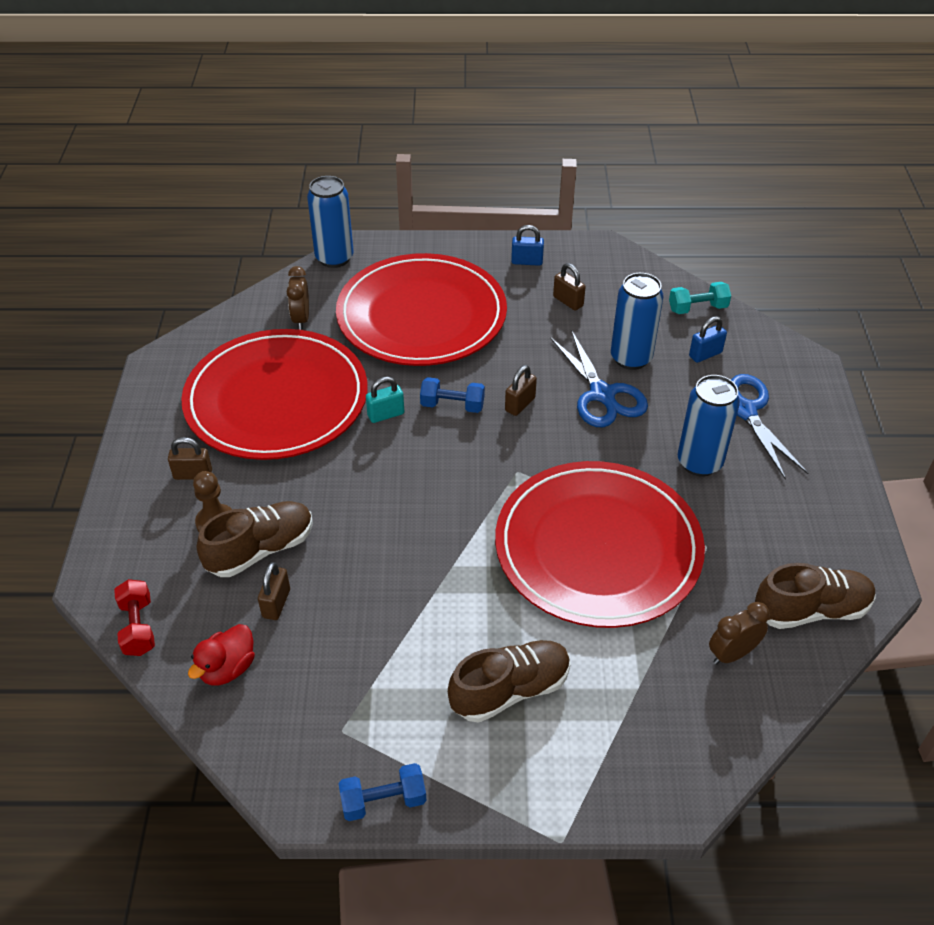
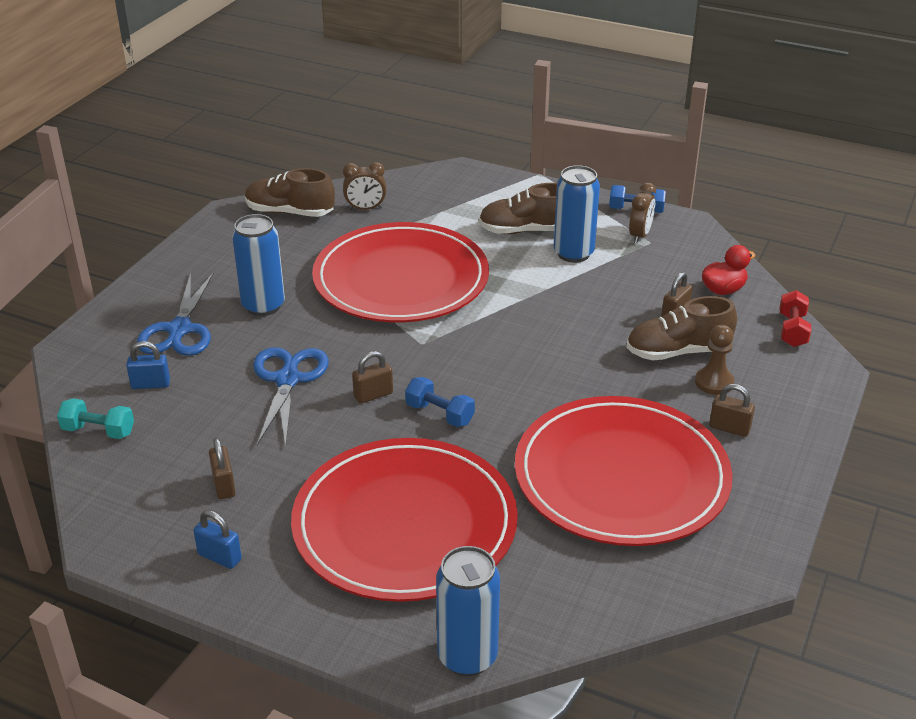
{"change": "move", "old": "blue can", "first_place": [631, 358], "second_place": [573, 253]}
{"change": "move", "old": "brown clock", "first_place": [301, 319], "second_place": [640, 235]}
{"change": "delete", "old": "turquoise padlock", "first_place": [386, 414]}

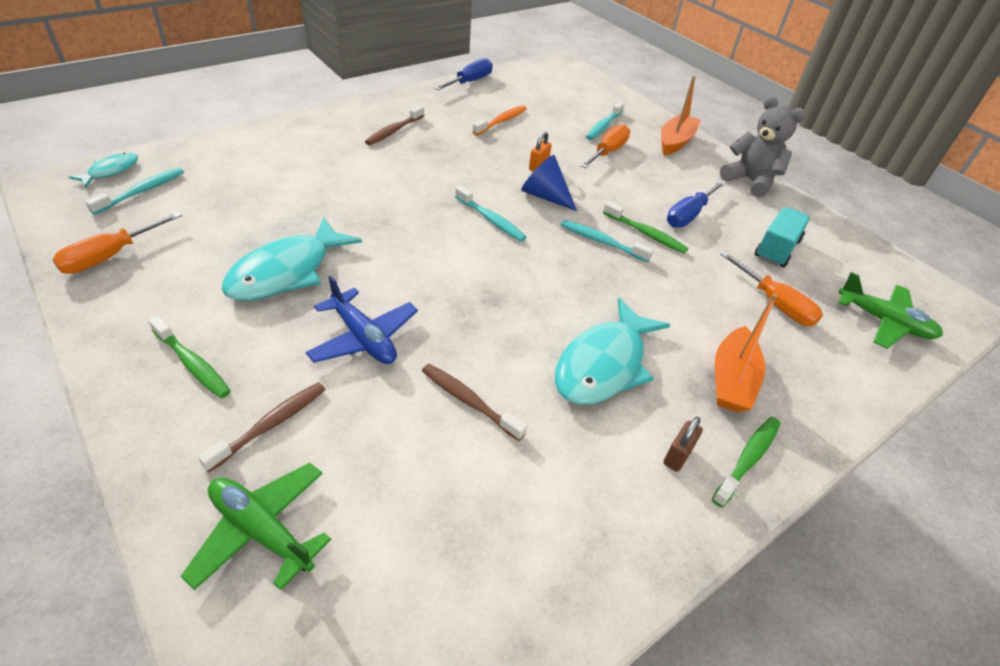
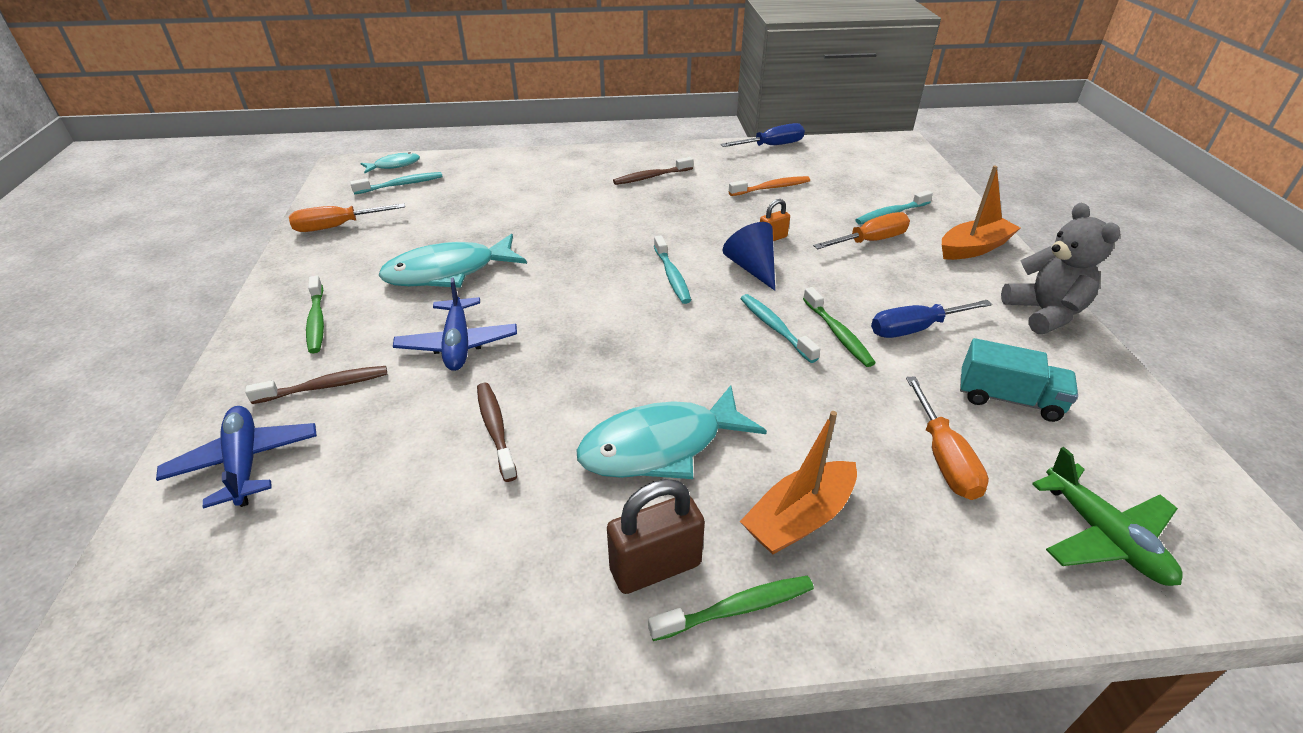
{"change": "recolor", "old": "green plane", "new": "blue plane", "first_place": [261, 530], "second_place": [245, 463]}
{"change": "resize", "old": "brown padlock", "first_place": [677, 456], "second_place": [655, 567], "factor": 1.79}
{"change": "rotate", "old": "turquoise truck", "first_place": [776, 249], "second_place": [1008, 399], "degrees": 45}

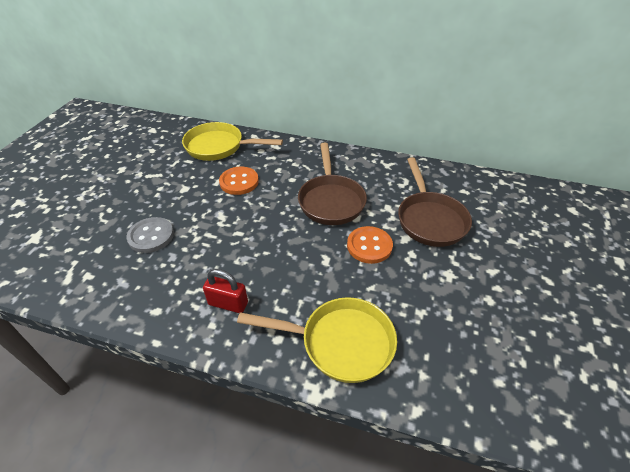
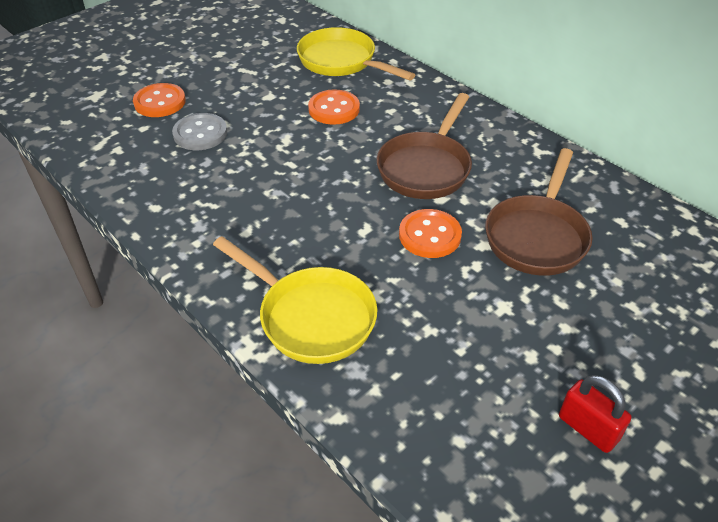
{"change": "insert", "new": "orange button", "second_place": [160, 102]}
{"change": "move", "old": "red padlock", "first_place": [228, 303], "second_place": [588, 428]}

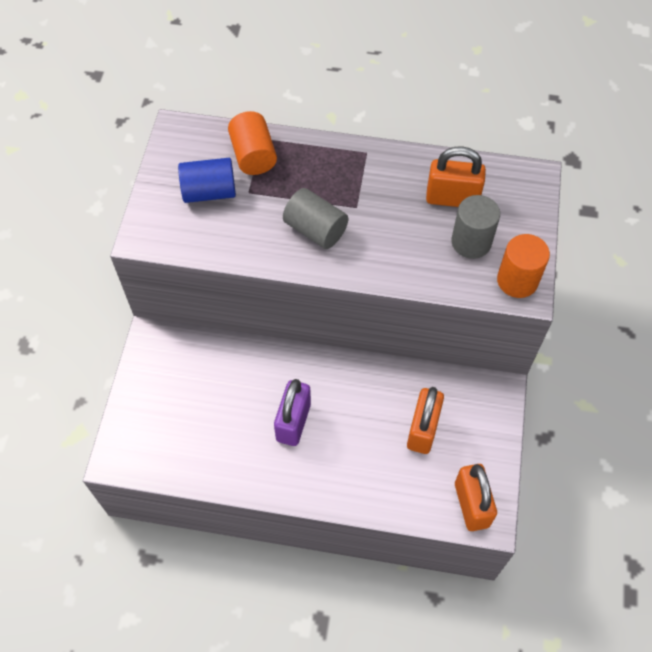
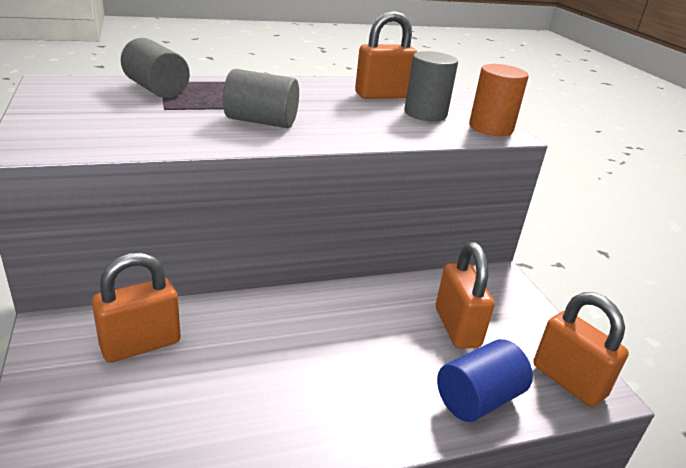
{"change": "insert", "new": "orange padlock", "second_place": [141, 344]}
{"change": "recolor", "old": "orange cylinder", "new": "grey cylinder", "first_place": [253, 155], "second_place": [156, 89]}
{"change": "move", "old": "blue cylinder", "first_place": [209, 192], "second_place": [478, 399]}
{"change": "delete", "old": "purple padlock", "first_place": [293, 422]}

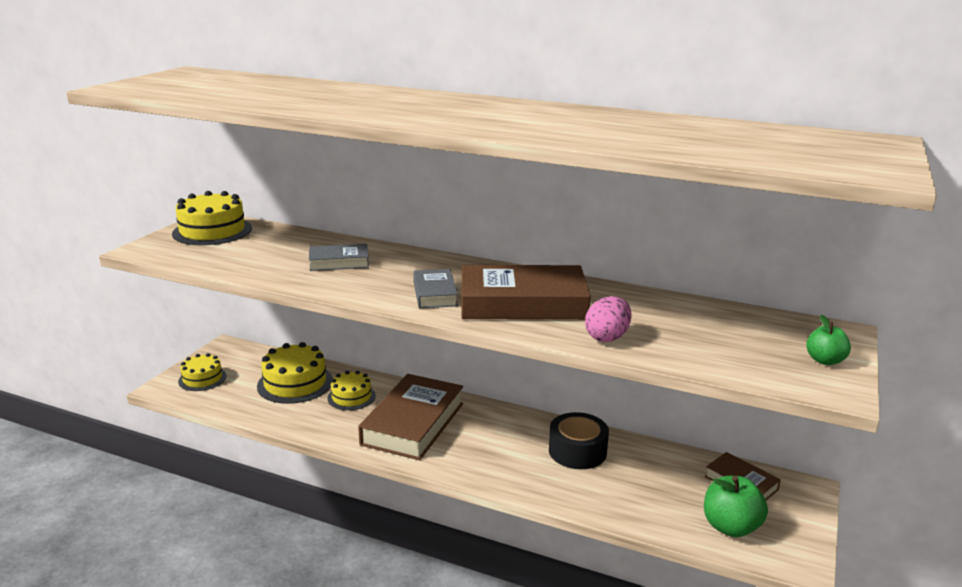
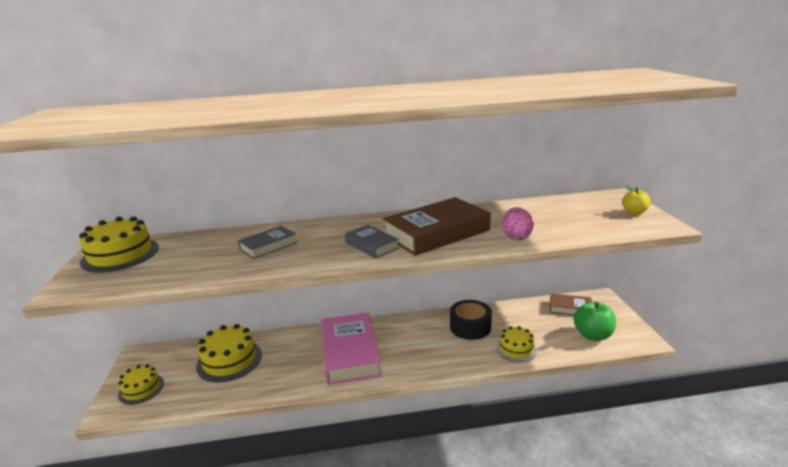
{"change": "recolor", "old": "brown book", "new": "pink book", "first_place": [413, 423], "second_place": [350, 353]}
{"change": "move", "old": "yellow cake", "first_place": [351, 397], "second_place": [516, 349]}
{"change": "recolor", "old": "green apple", "new": "yellow apple", "first_place": [825, 360], "second_place": [634, 212]}

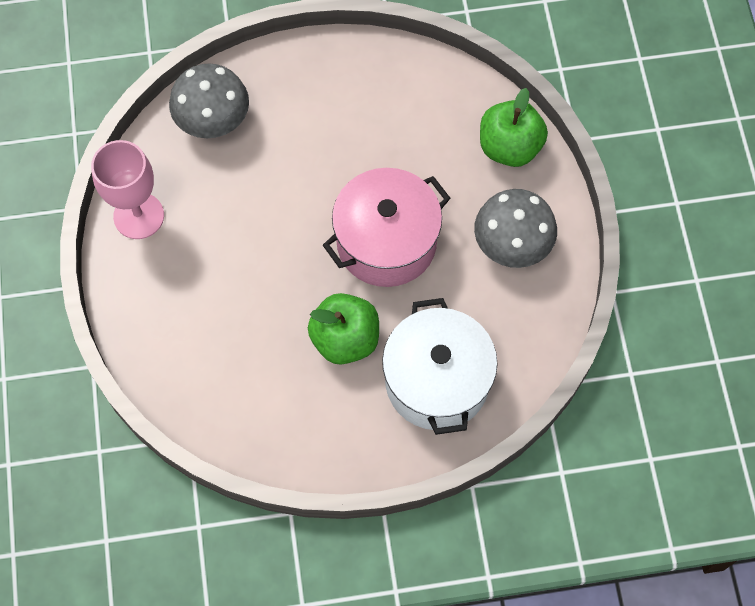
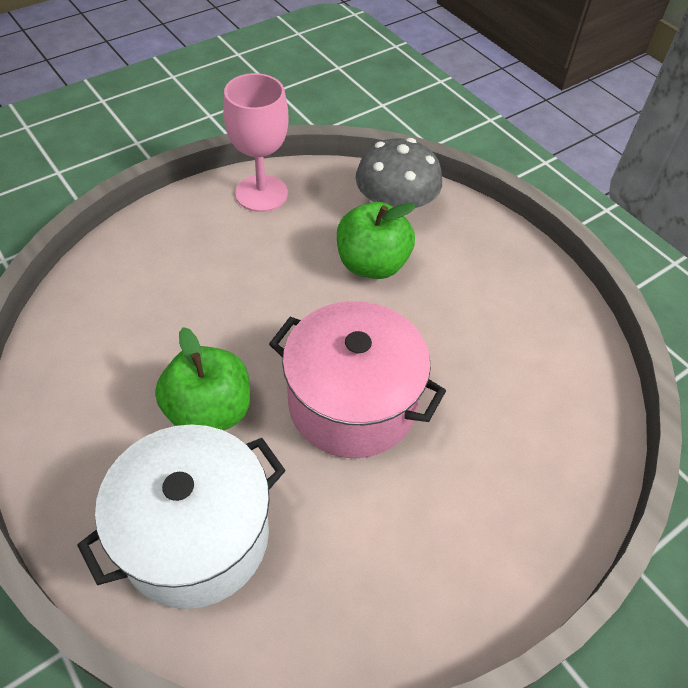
{"change": "move", "old": "green apple", "first_place": [509, 147], "second_place": [372, 264]}
{"change": "delete", "old": "grey mushroom", "first_place": [512, 243]}

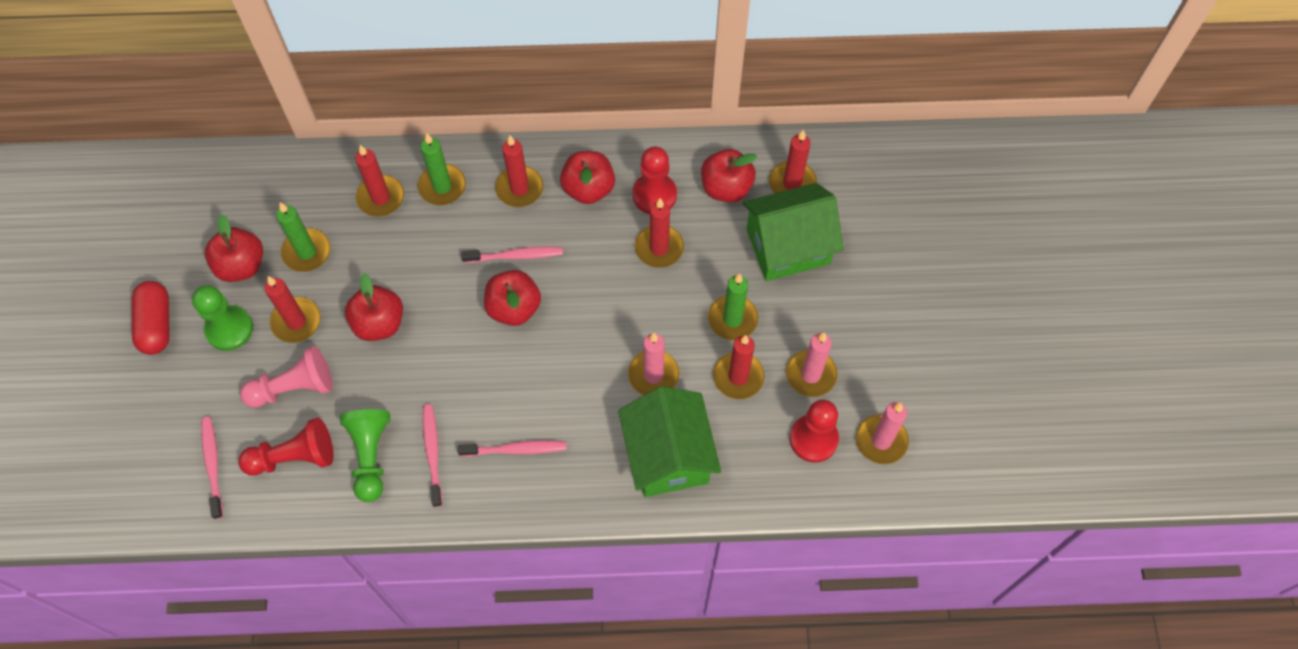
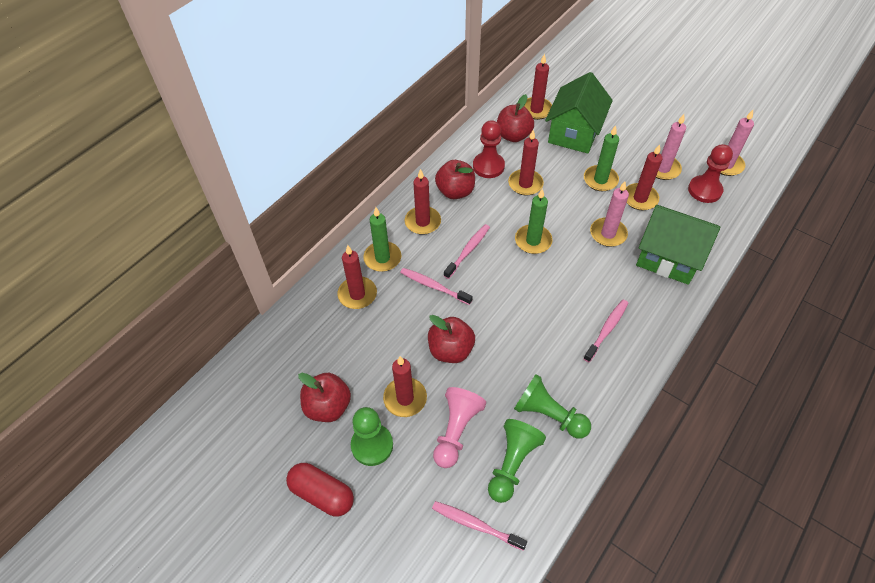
{"change": "move", "old": "pink toothbrush", "first_place": [432, 453], "second_place": [434, 286]}
{"change": "recolor", "old": "red pawn", "new": "green pawn", "first_place": [294, 457], "second_place": [512, 464]}
{"change": "move", "old": "green candle", "first_place": [306, 252], "second_place": [533, 241]}
{"change": "delete", "old": "red apple", "first_place": [514, 308]}

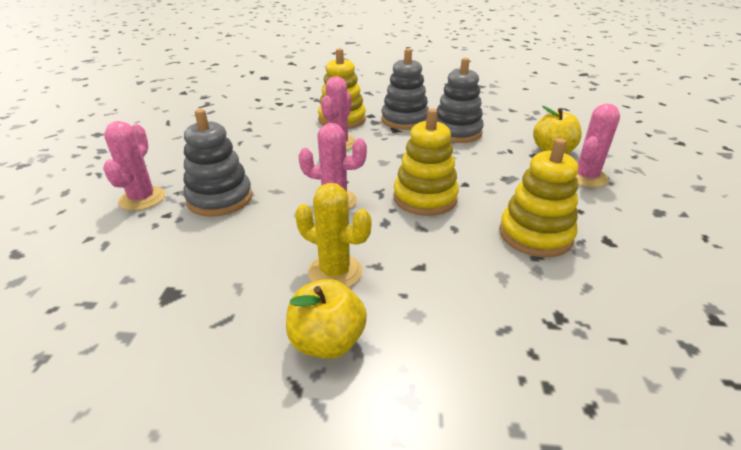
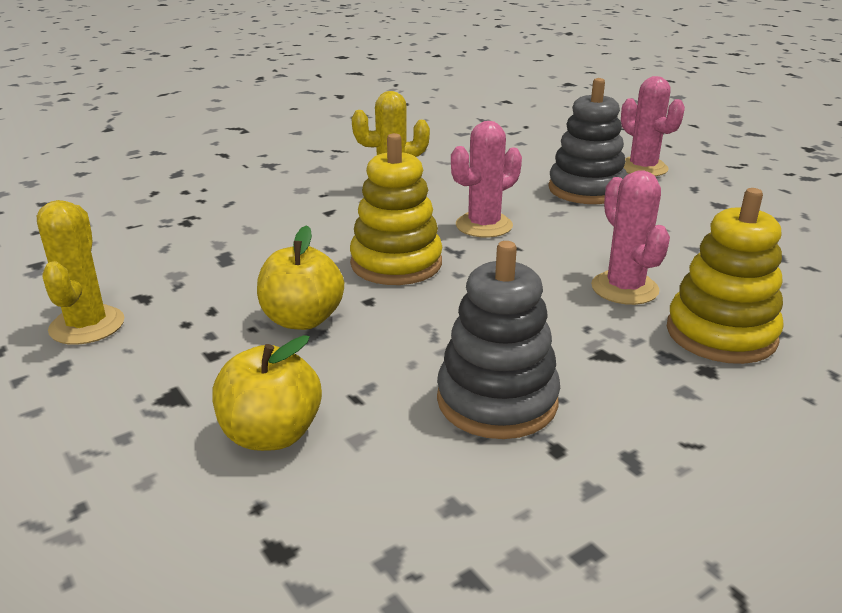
{"change": "insert", "new": "yellow cactus", "second_place": [87, 325]}
{"change": "move", "old": "yellow apple", "first_place": [327, 342], "second_place": [302, 320]}
{"change": "delete", "old": "grey stacking toy", "first_place": [404, 120]}
{"change": "delete", "old": "yellow stacking toy", "first_place": [535, 235]}
{"change": "delete", "old": "pink cactus", "first_place": [586, 177]}

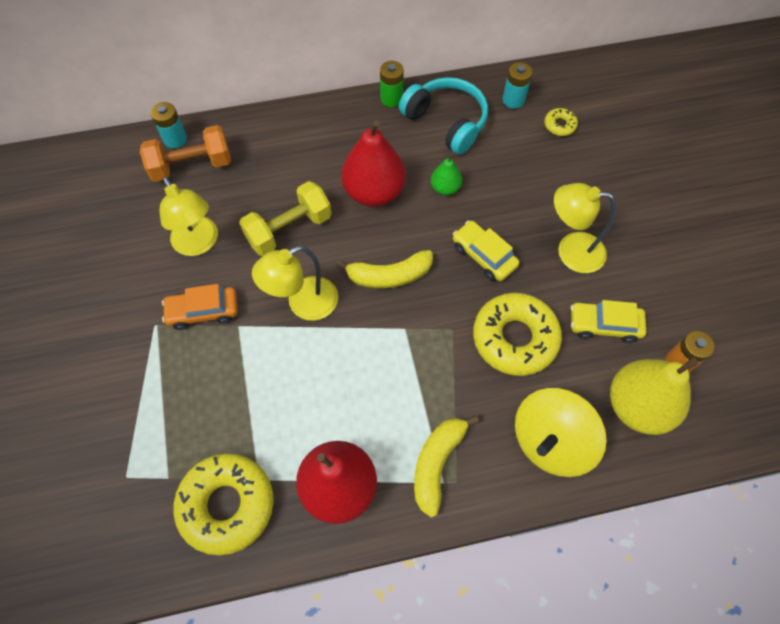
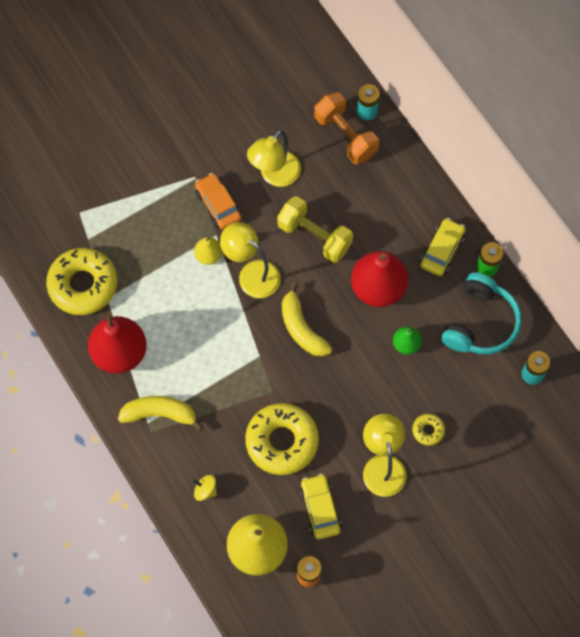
{"change": "resize", "old": "yellow spinning top", "first_place": [550, 441], "second_place": [205, 490], "factor": 0.41}
{"change": "insert", "new": "yellow pear", "second_place": [209, 255]}
{"change": "move", "old": "yellow donut", "first_place": [559, 125], "second_place": [428, 430]}
{"change": "move", "old": "yellow car", "first_place": [484, 256], "second_place": [442, 251]}

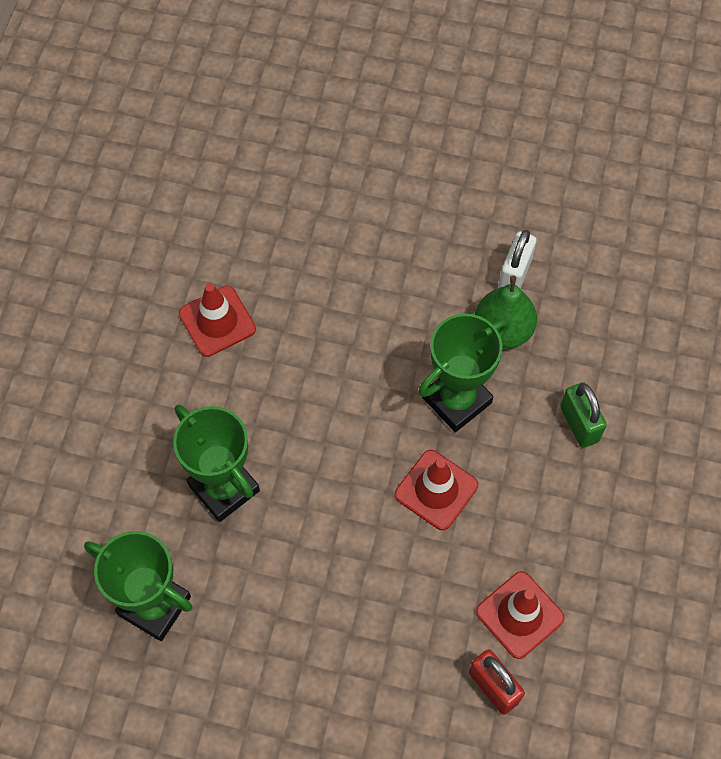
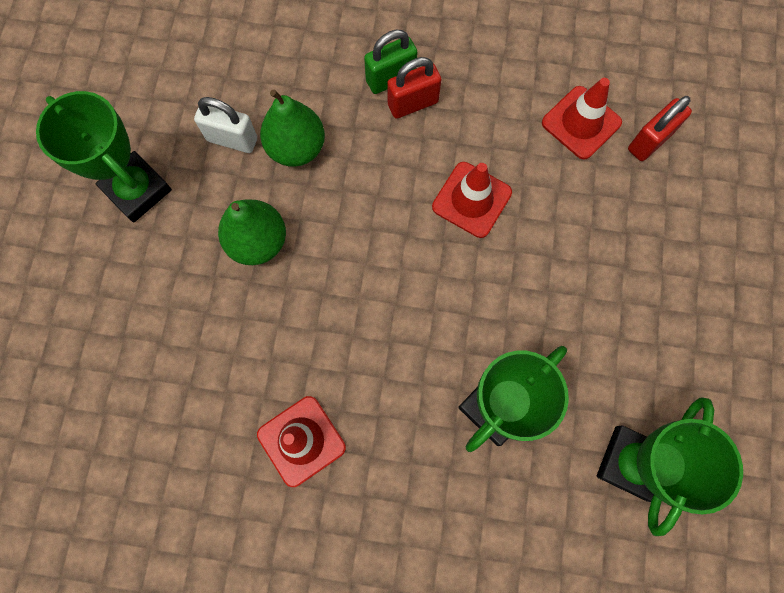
{"change": "move", "old": "green trophy", "first_place": [457, 400], "second_place": [137, 190]}
{"change": "insert", "new": "green pear", "second_place": [258, 242]}
{"change": "insert", "new": "red padlock", "second_place": [413, 104]}

